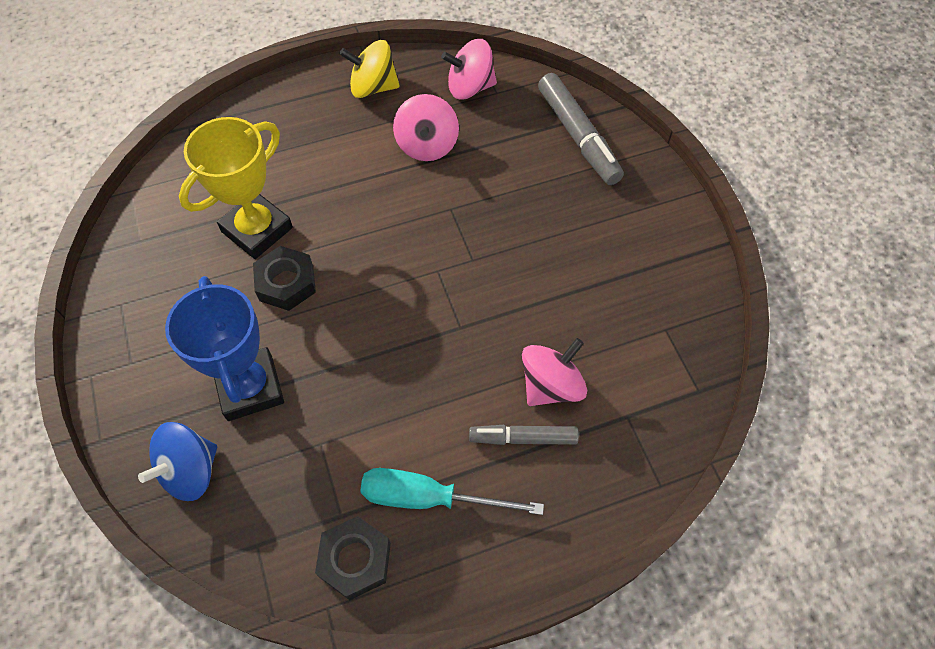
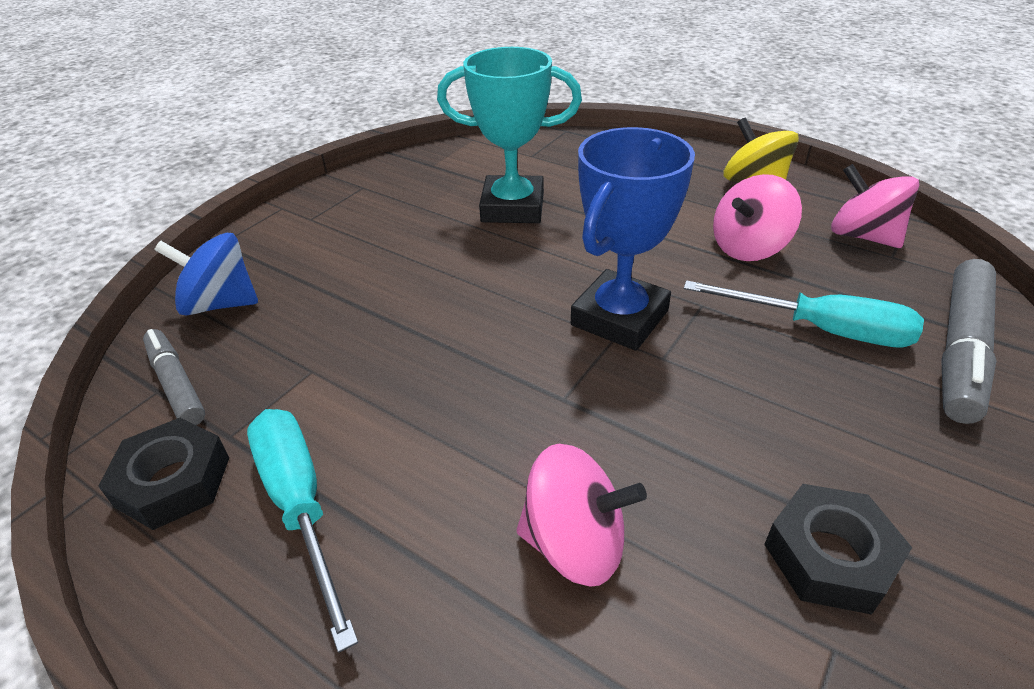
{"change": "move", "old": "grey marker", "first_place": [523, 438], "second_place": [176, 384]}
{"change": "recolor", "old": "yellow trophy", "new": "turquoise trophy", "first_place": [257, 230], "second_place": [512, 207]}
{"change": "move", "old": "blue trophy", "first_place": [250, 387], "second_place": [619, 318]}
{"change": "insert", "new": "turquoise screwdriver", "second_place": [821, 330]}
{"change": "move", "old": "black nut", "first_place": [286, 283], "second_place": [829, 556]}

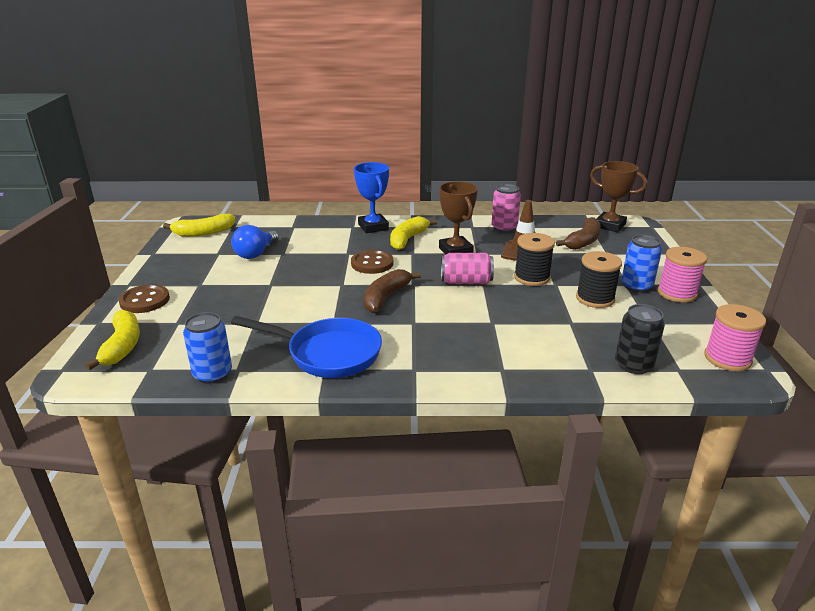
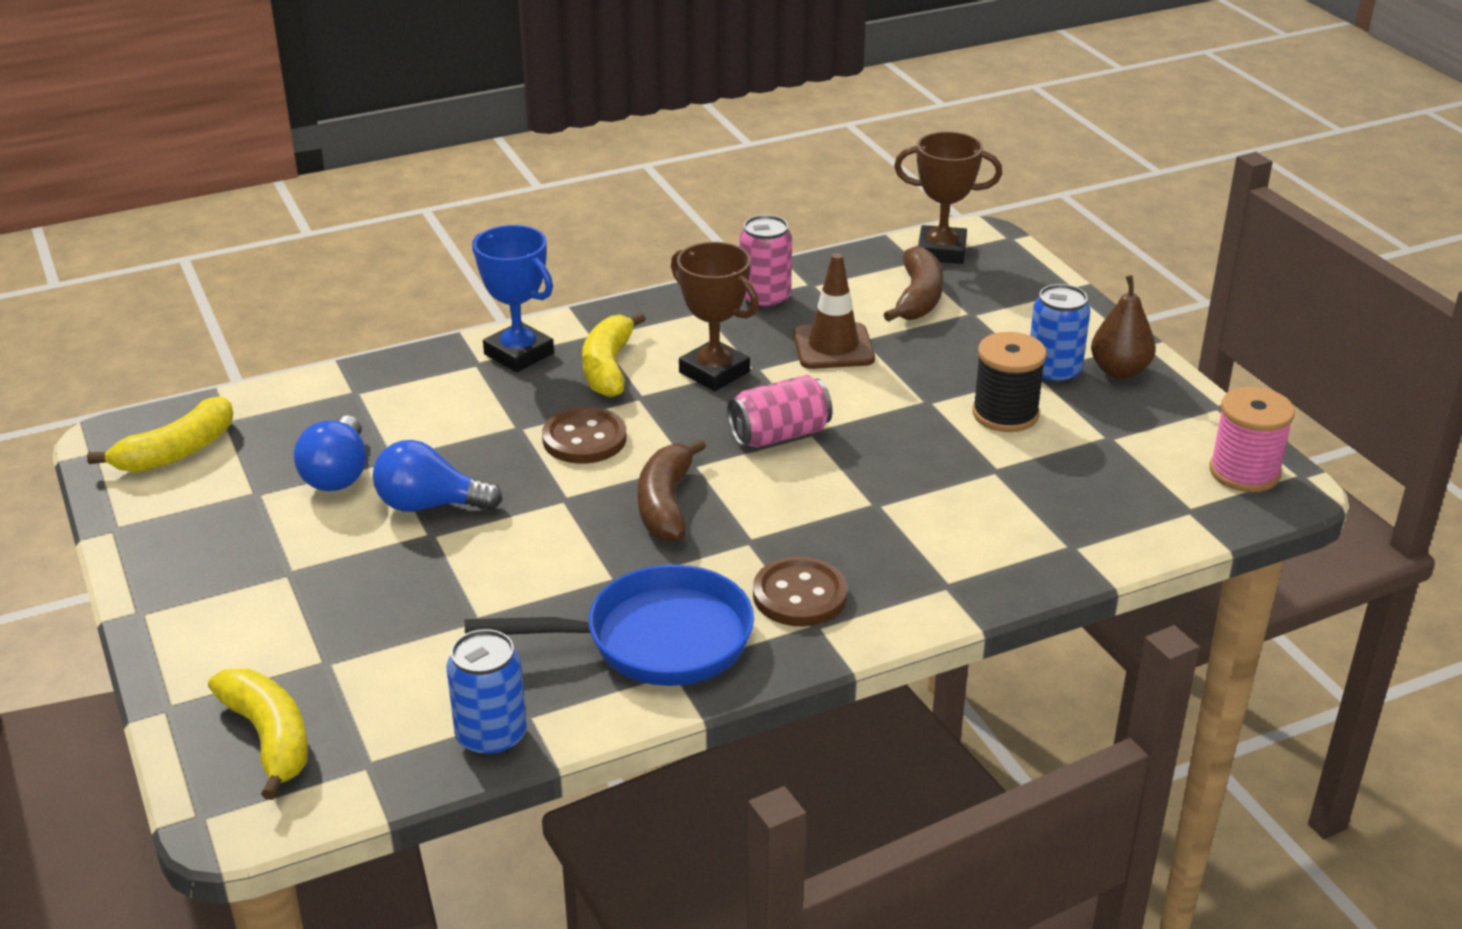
{"change": "insert", "new": "blue light bulb", "second_place": [430, 505]}
{"change": "move", "old": "brown button", "first_place": [145, 300], "second_place": [799, 595]}
{"change": "replace", "old": "pink spool", "new": "brown pear", "first_place": [677, 293], "second_place": [1119, 371]}
{"change": "delete", "old": "black spool", "first_place": [532, 277]}
{"change": "delete", "old": "black can", "first_place": [633, 365]}

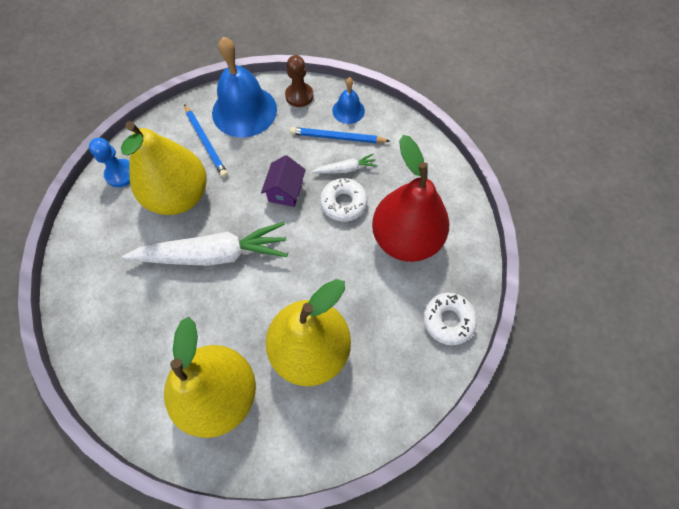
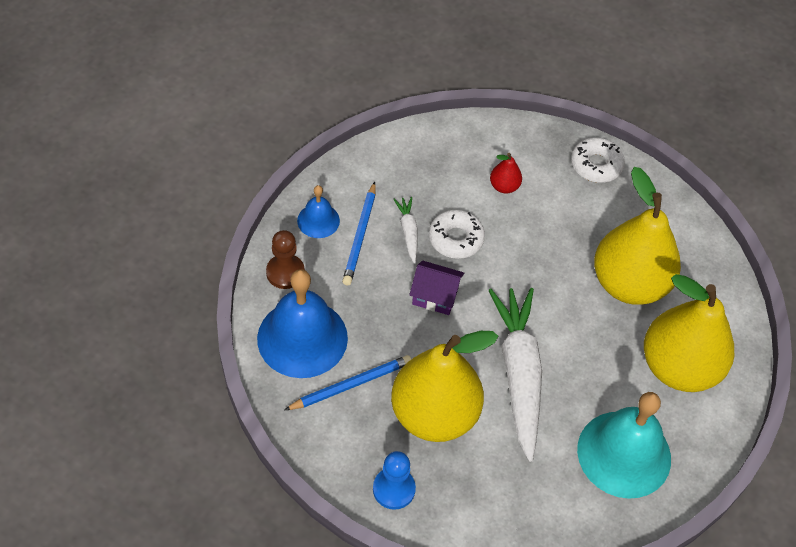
{"change": "resize", "old": "red pear", "first_place": [405, 238], "second_place": [504, 186], "factor": 0.4}
{"change": "insert", "new": "turquoise bell", "second_place": [624, 454]}

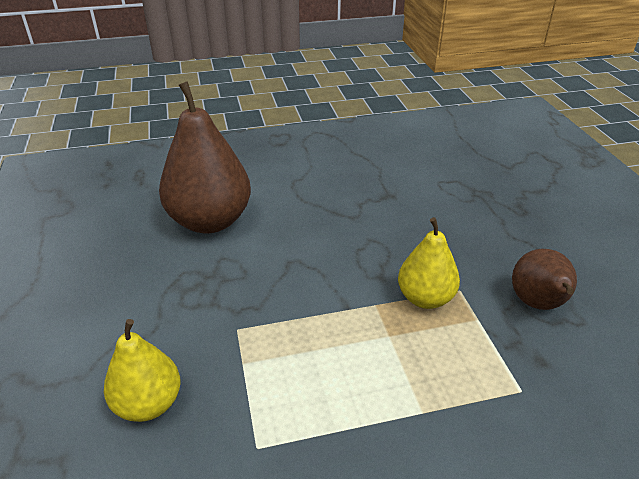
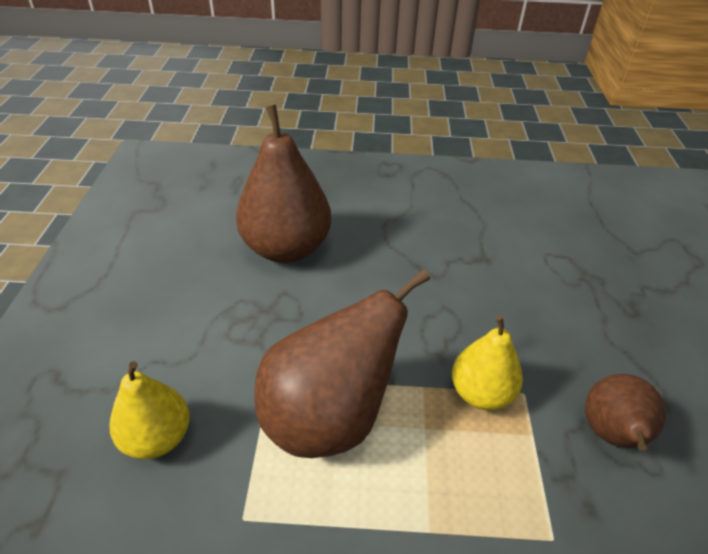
{"change": "insert", "new": "brown pear", "second_place": [329, 417]}

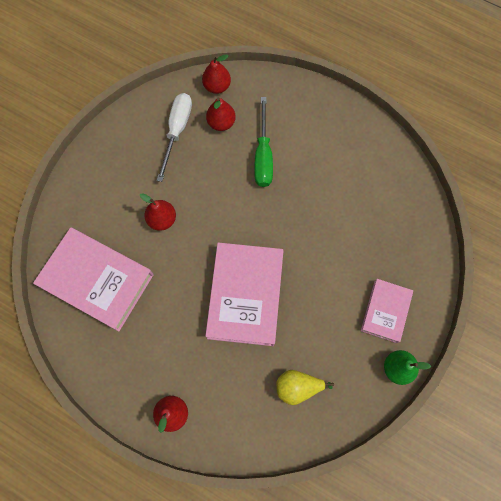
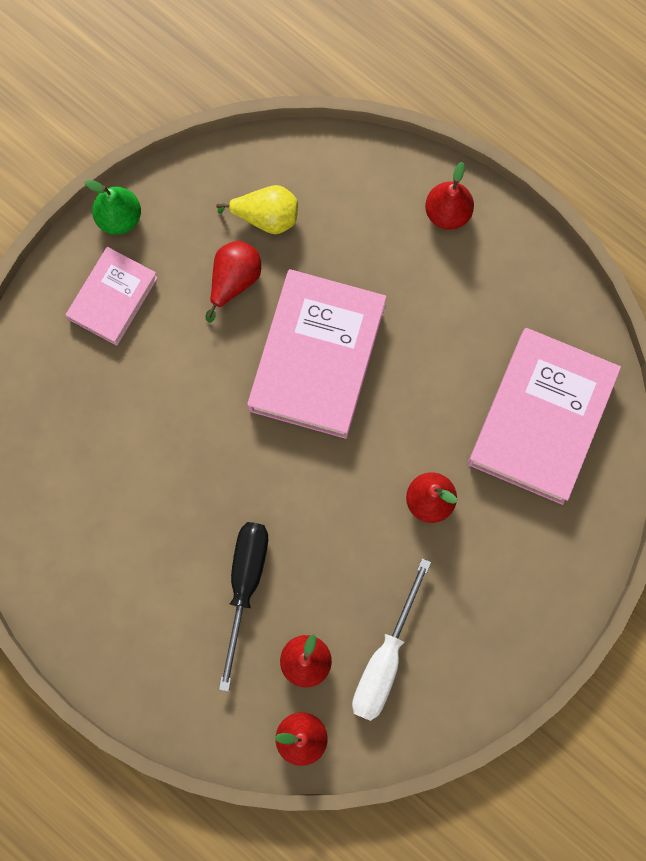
{"change": "insert", "new": "red pear", "second_place": [234, 280]}
{"change": "recolor", "old": "green screwdriver", "new": "black screwdriver", "first_place": [263, 156], "second_place": [245, 585]}
{"change": "rotate", "old": "pink book", "first_place": [97, 280], "second_place": [541, 419], "degrees": 75}

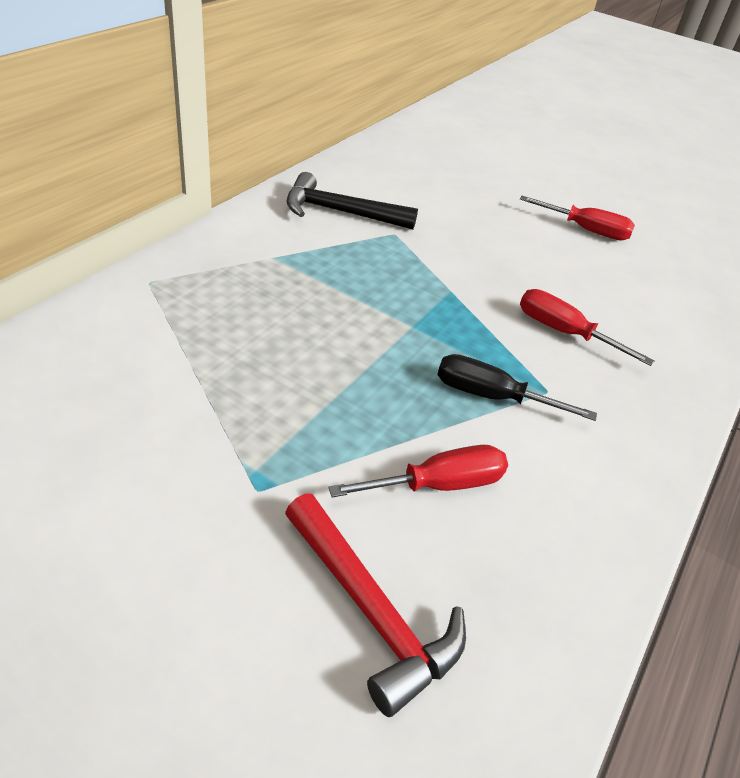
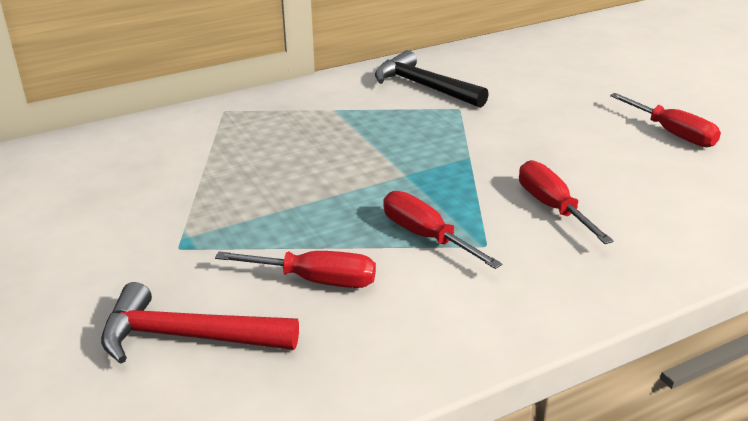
{"change": "rotate", "old": "red hammer", "first_place": [371, 610], "second_place": [186, 337], "degrees": 105}
{"change": "recolor", "old": "black screwdriver", "new": "red screwdriver", "first_place": [492, 396], "second_place": [426, 236]}

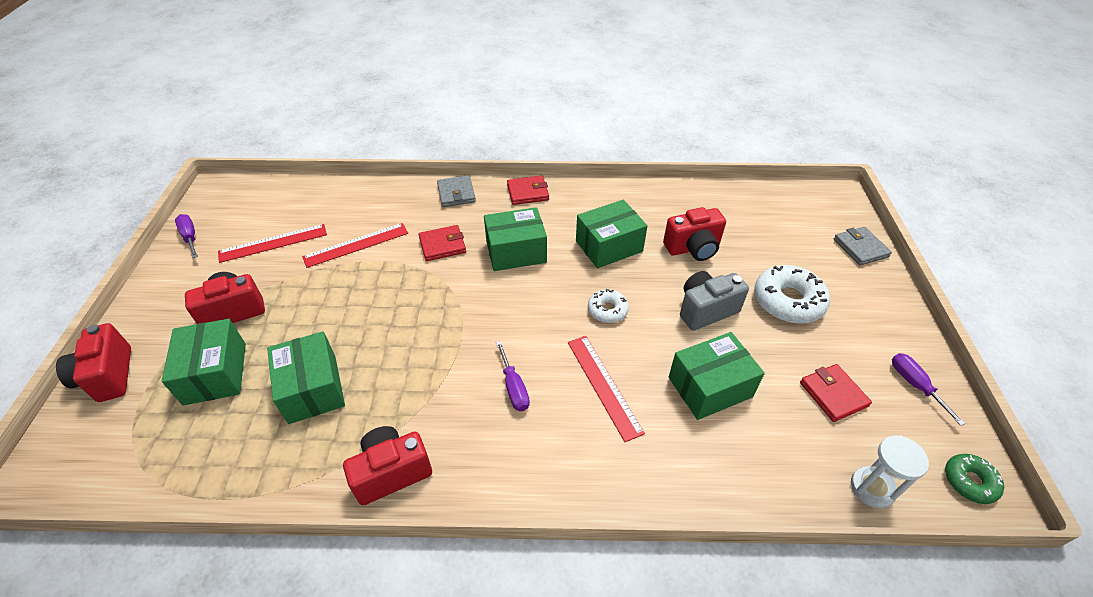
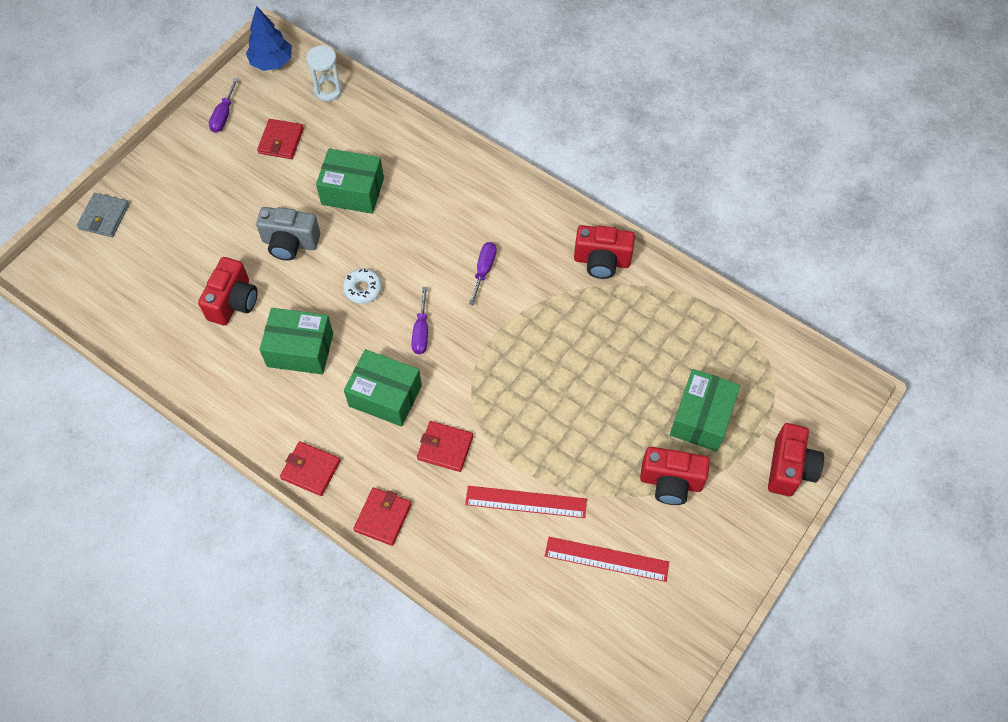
{"change": "rotate", "old": "red camera", "first_place": [693, 248], "second_place": [233, 302], "degrees": 90}
{"change": "replace", "old": "green donut", "new": "blue tree", "first_place": [969, 481], "second_place": [272, 62]}
{"change": "recolor", "old": "grey wallet", "new": "red wallet", "first_place": [456, 193], "second_place": [383, 517]}
{"change": "move", "old": "purple screwdriver", "first_place": [190, 237], "second_place": [421, 332]}
{"change": "delete", "old": "green box", "first_place": [312, 389]}
{"change": "delete", "old": "red ruler", "first_place": [603, 385]}
{"change": "delete", "old": "white donut", "first_place": [788, 301]}

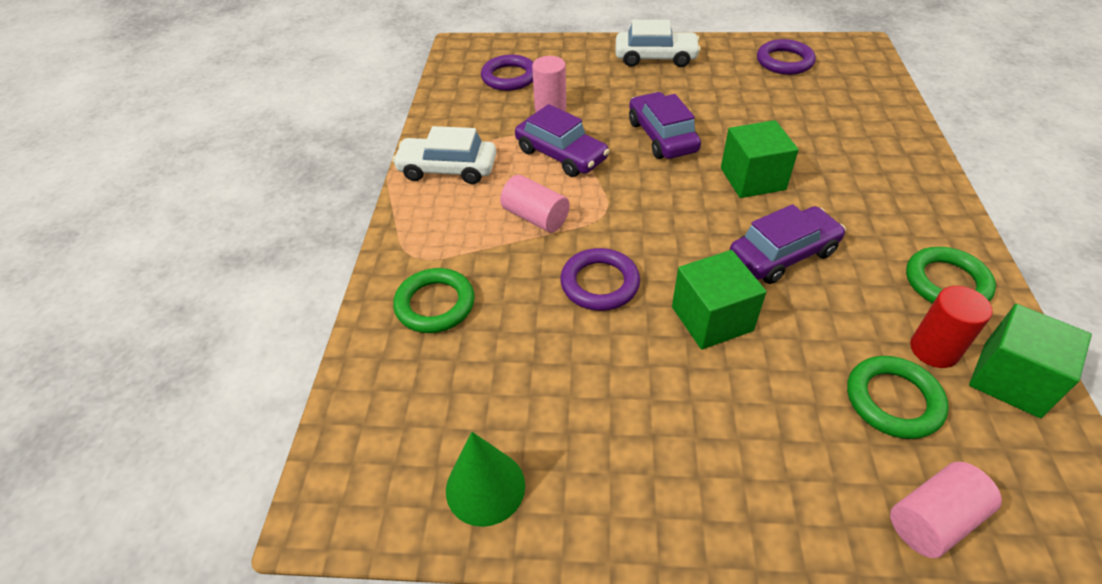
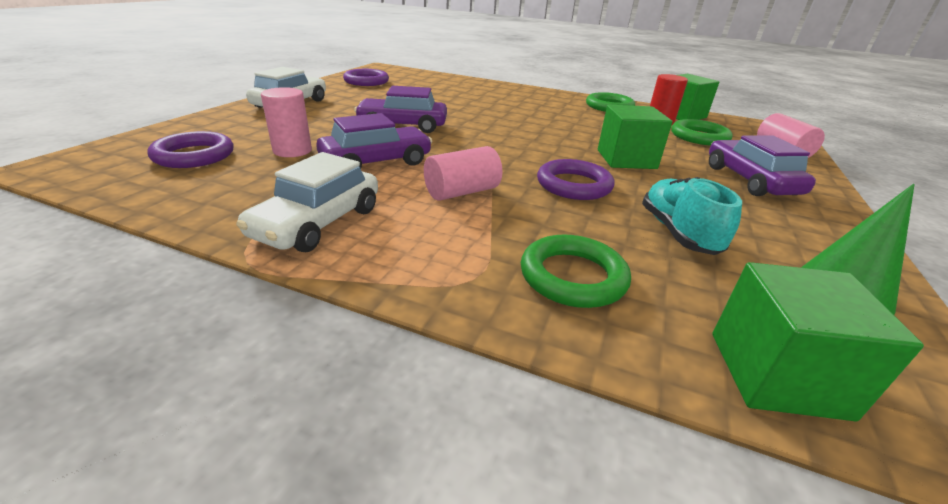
{"change": "insert", "new": "turquoise shoe", "second_place": [678, 233]}
{"change": "move", "old": "purple car", "first_place": [783, 254], "second_place": [750, 180]}
{"change": "move", "old": "green cube", "first_place": [752, 179], "second_place": [777, 374]}

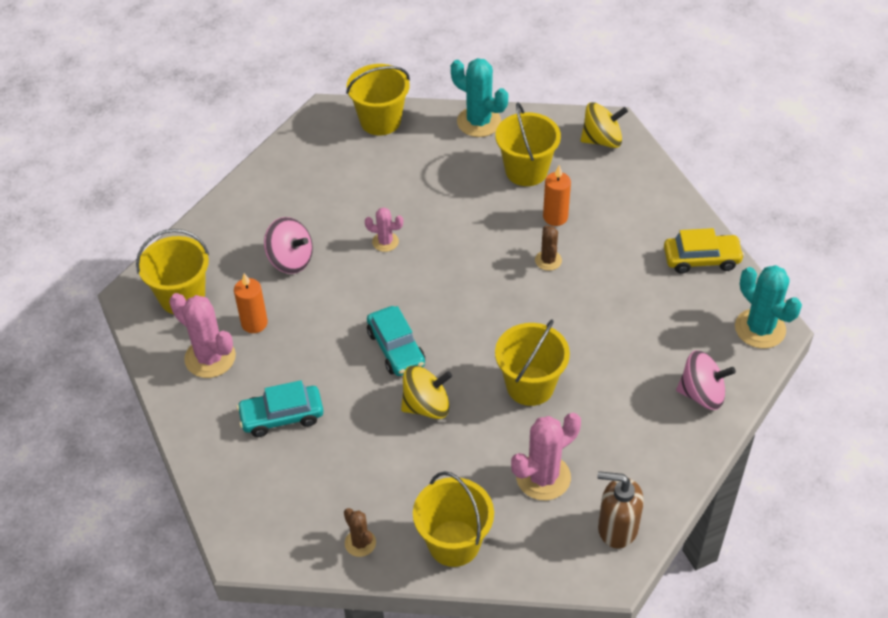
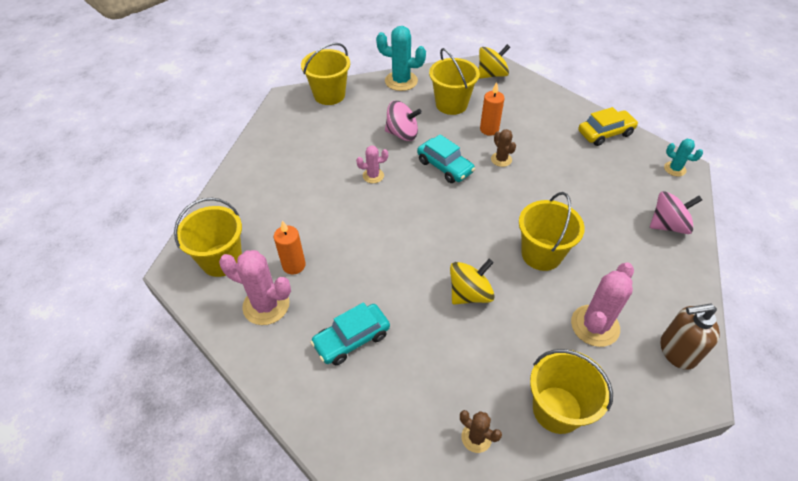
{"change": "move", "old": "pink spinning top", "first_place": [290, 260], "second_place": [402, 134]}
{"change": "move", "old": "turquoise car", "first_place": [396, 348], "second_place": [445, 166]}
{"change": "resize", "old": "turquoise cactus", "first_place": [760, 329], "second_place": [674, 169], "factor": 0.56}

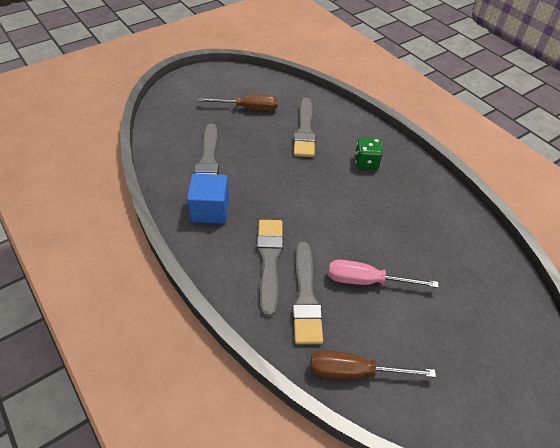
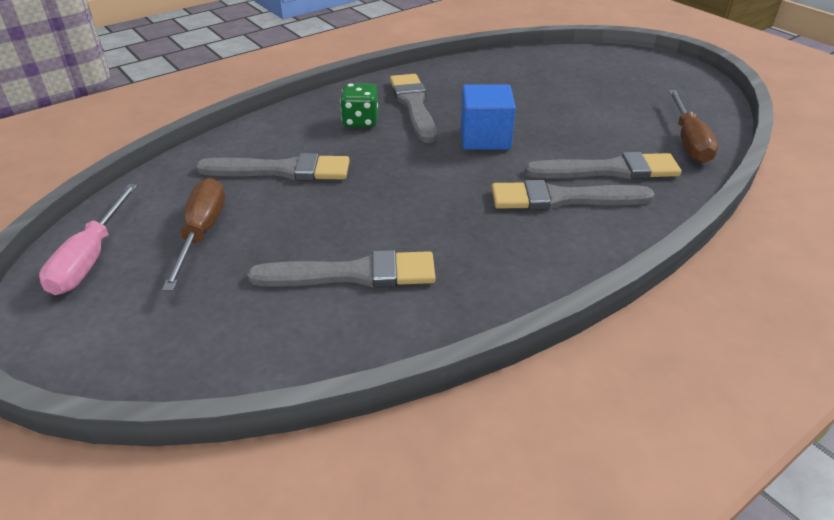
{"change": "move", "old": "pink screwdriver", "first_place": [367, 281], "second_place": [91, 258]}
{"change": "insert", "new": "grey brush", "second_place": [413, 105]}
{"change": "move", "old": "blue cube", "first_place": [210, 210], "second_place": [485, 138]}

